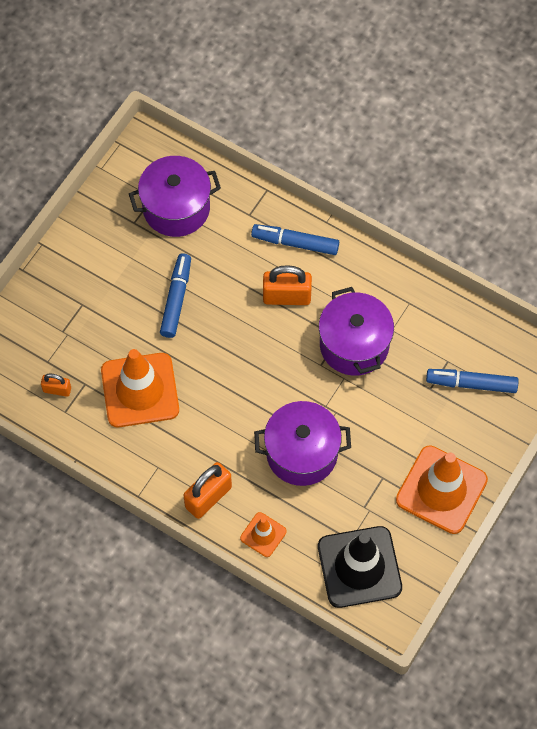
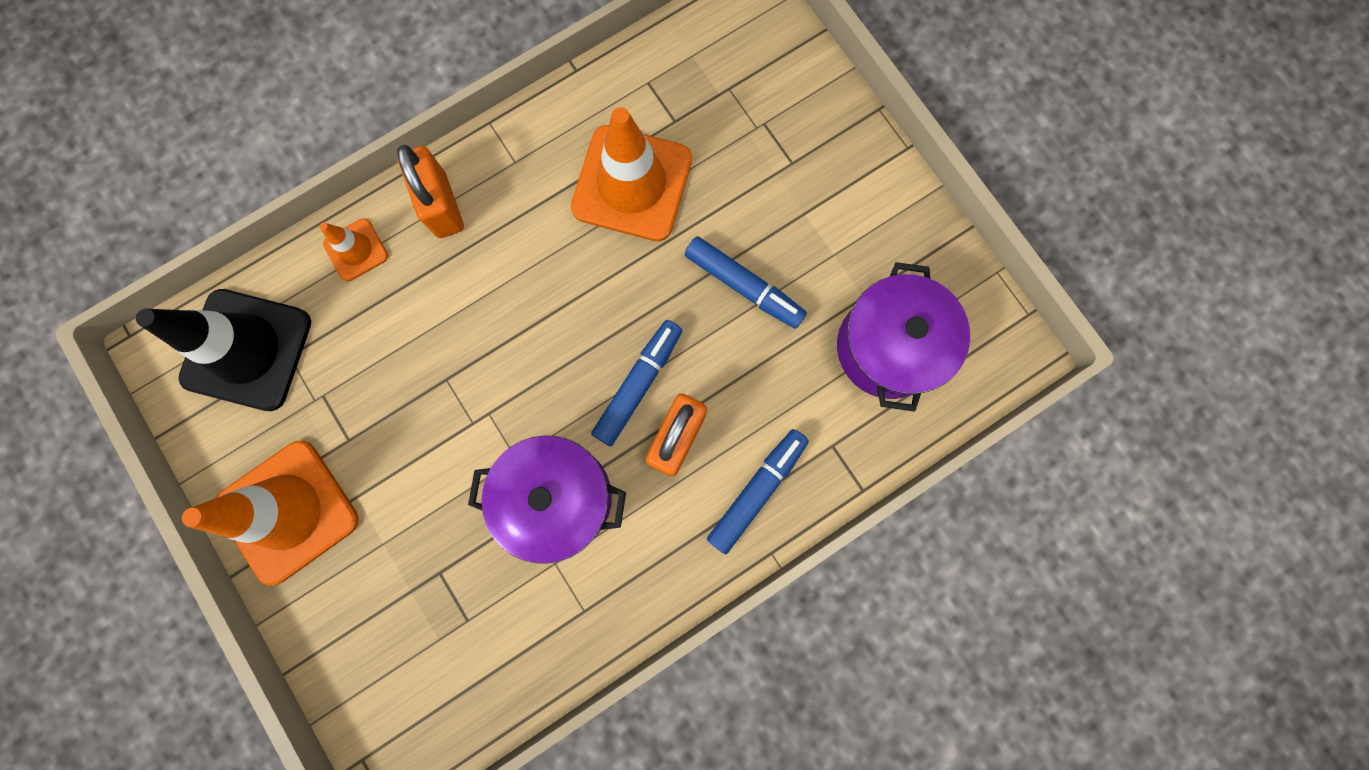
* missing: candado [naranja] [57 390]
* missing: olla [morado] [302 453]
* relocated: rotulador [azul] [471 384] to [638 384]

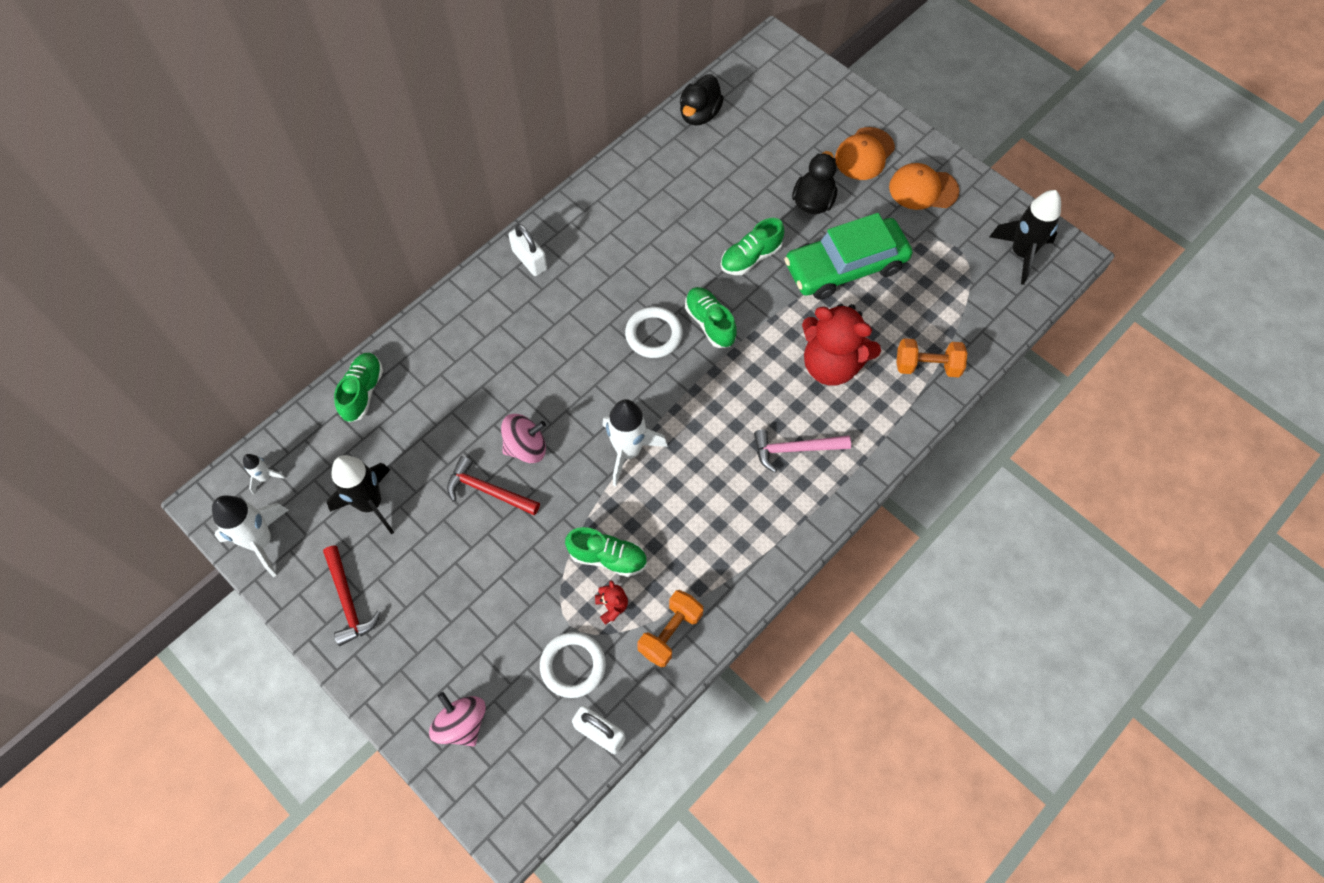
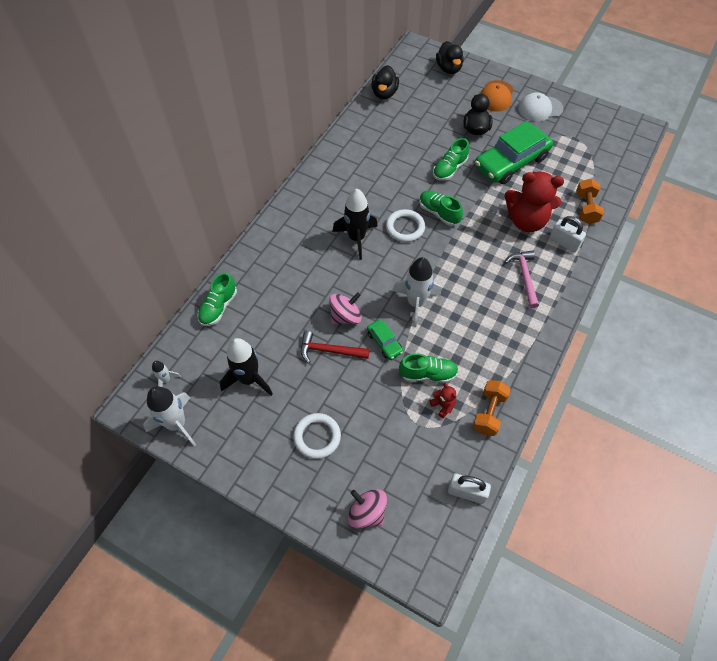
* missing: martillo [rojo] [348 601]
* spun: zapato [verde] [362 392] = [218 307] 150 degrees counterclockwise
* relocated: candado [blanco] [529 260] to [564 242]
* relocated: anillo [blanco] [573 666] to [317 437]
* spun: martillo [rosa] [795 449] = [524 277] 105 degrees clockwise
* colour: gorra [naranja] [923 189] to gorra [blanco] [540 109]
* spun: mancuerna [naranja] [927 366] = [586 209] 75 degrees counterclockwise
* relocated: cohete [negro] [1021 254] to [356 238]
* appeared: coche [verde] [384 342]
* appeared: pato [negro] [448 68]

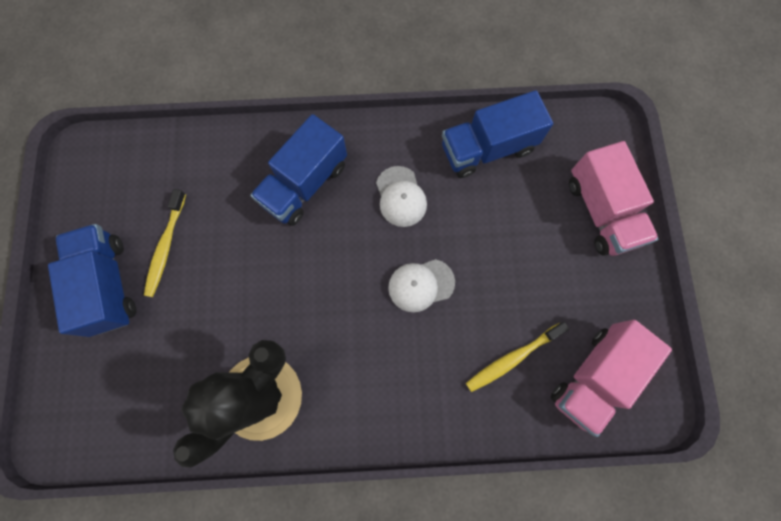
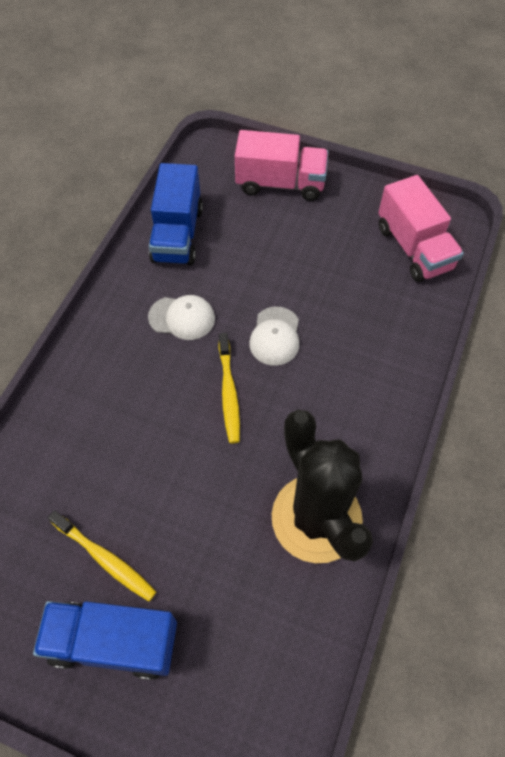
* missing: camión [azul] [304 184]
* relocated: cepillo de dientes [amarillo] [513 358] to [229 392]

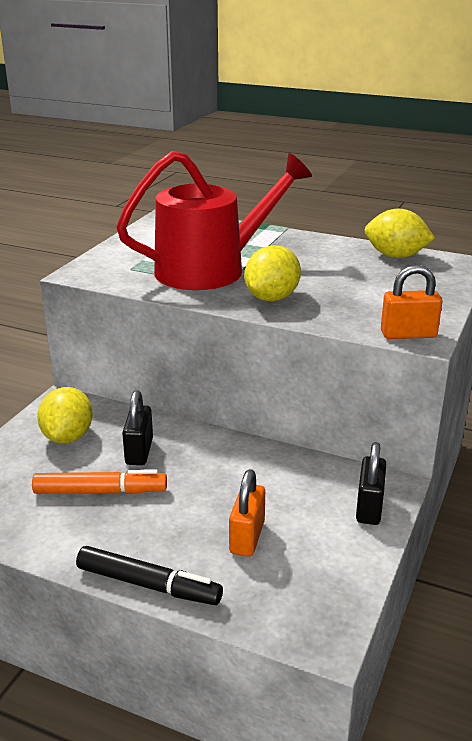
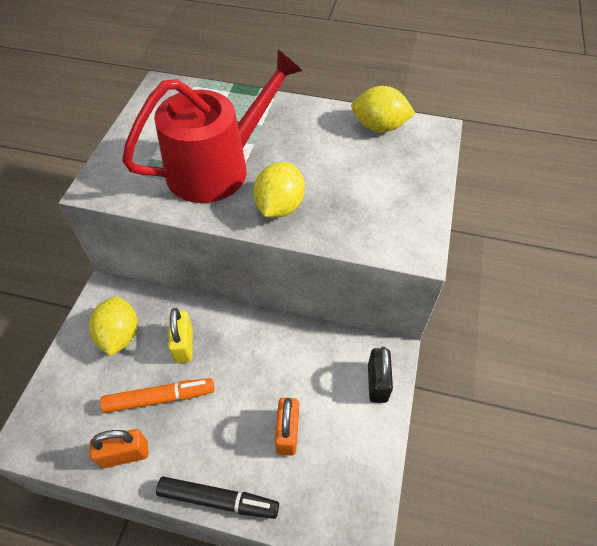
* colour: candado [negro] [139 451] to candado [amarillo] [183 345]
* relocated: candado [naranja] [408 334] to [125 454]

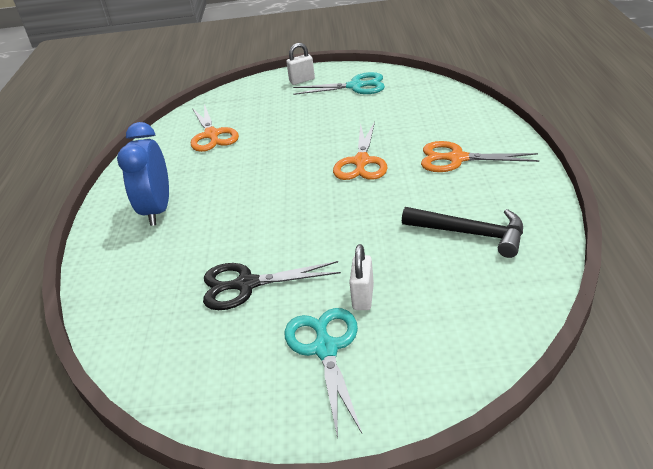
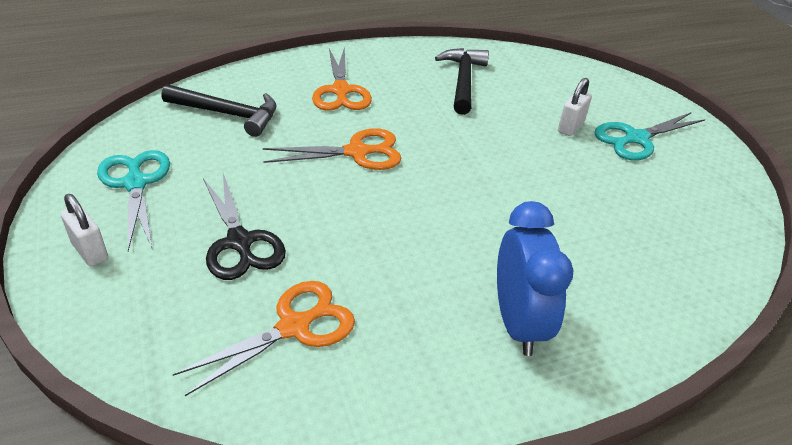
* spun: despertador [azul] [157 210] = [518 323] 75 degrees counterclockwise
* relocated: tijeras [negro] [246 285] to [240 242]
* spun: candado [blanco] [363 297] = [570 127] 45 degrees counterclockwise
* appeared: martillo [negro] [228 114]

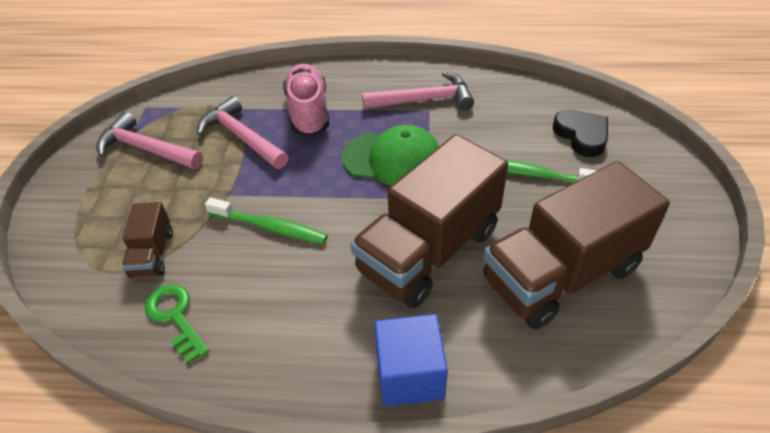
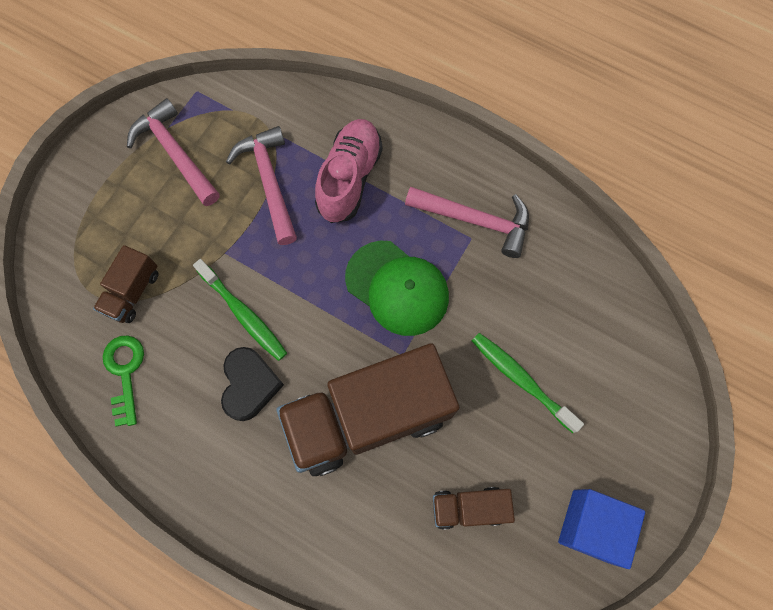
* relocated: cubo [azul] [410 375] to [591 526]
* size: camión [marrón] [561 274] = [469 507] x0.46
* relocated: corazón [negro] [581 135] to [249 385]

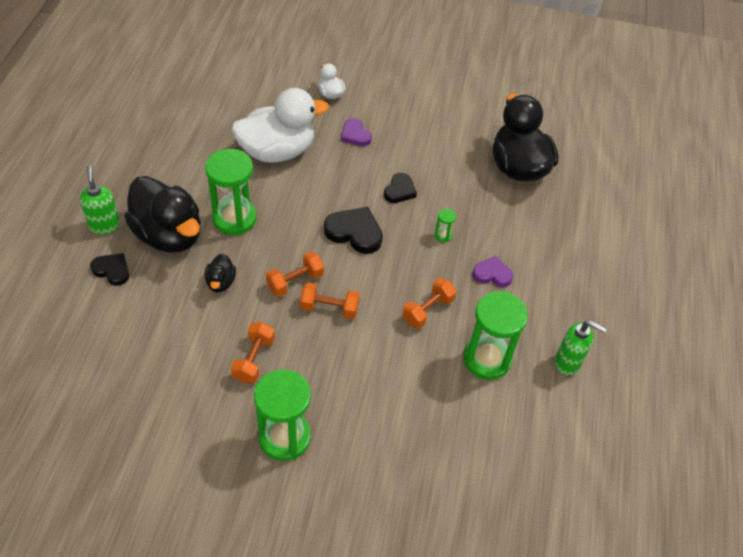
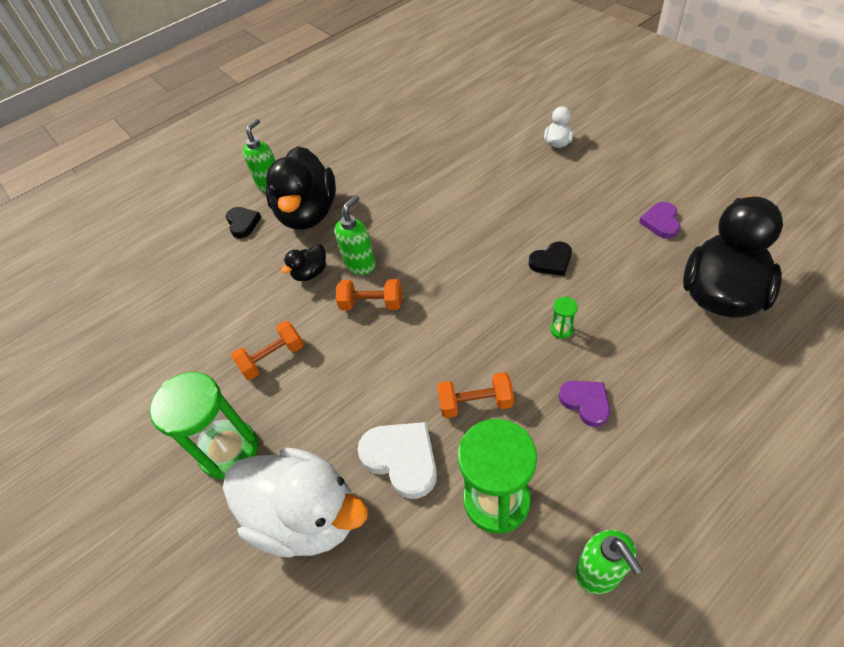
* missing: reloj de arena [verde] [234 218]
* relocated: pato [blanco] [277 151] to [306 516]
* missing: mancuerna [naranja] [329 308]
* missing: corazón [negro] [354 232]
* relocated: corazón [morado] [355 135] to [661 222]
* appeared: dispensador de jabón [verde] [361 264]
* appeared: corazón [blanco] [402 459]

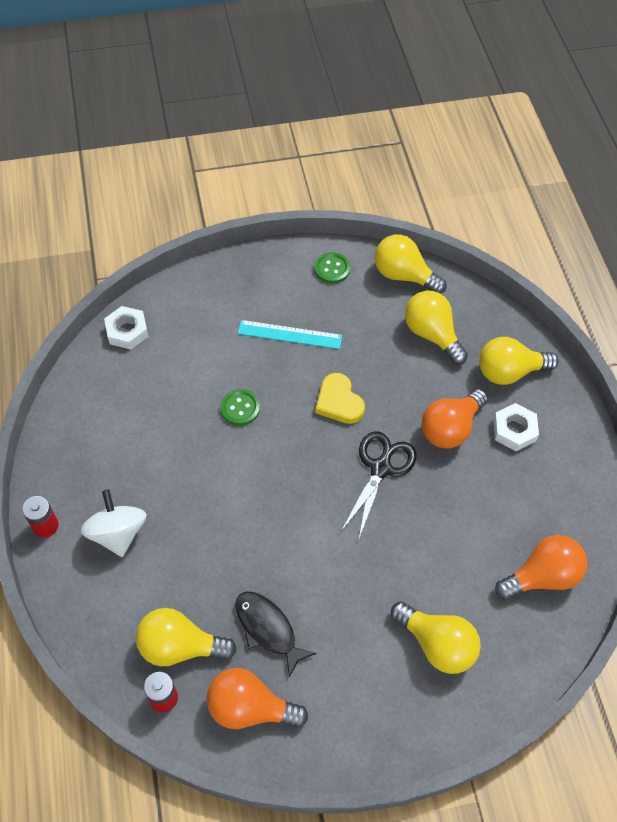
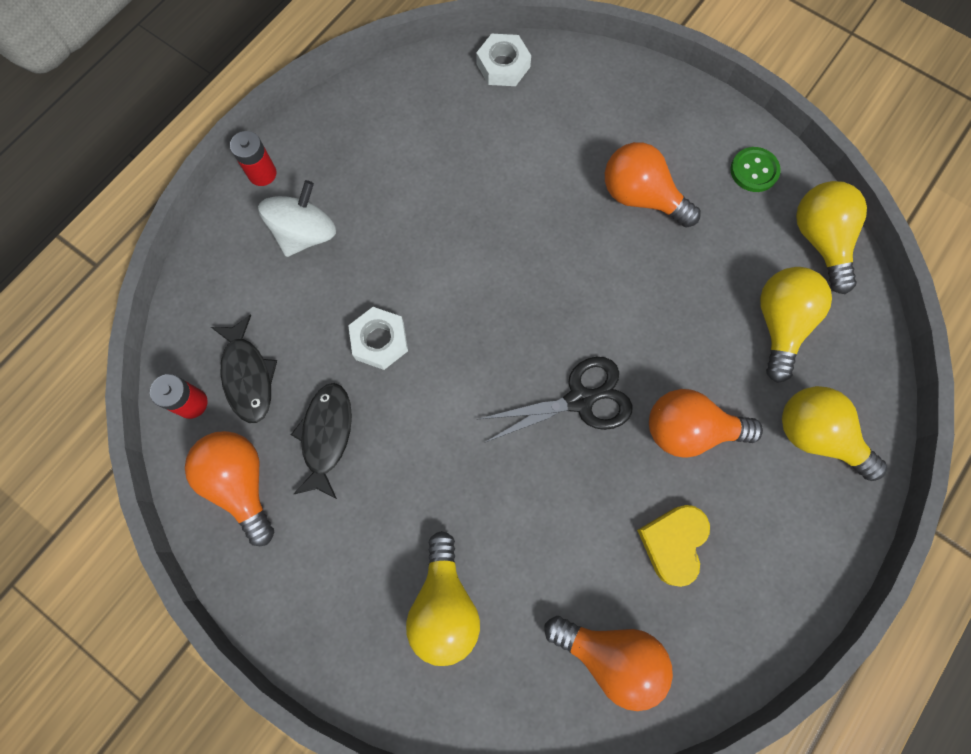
* exchanged: bombilla [amarillo] [180 646] to pez [negro] [248 375]
* missing: botón [verde] [240 408]
* exchanged: regla [turquesa] [290 334] to bombilla [naranja] [641 197]
* relocated: corazón [amarillo] [339 402] to [674 543]
* relocated: tuerca [blanco] [514 430] to [380 341]

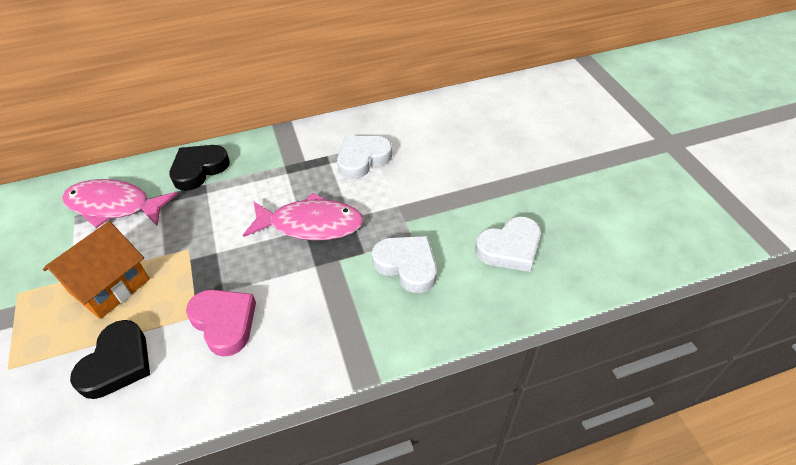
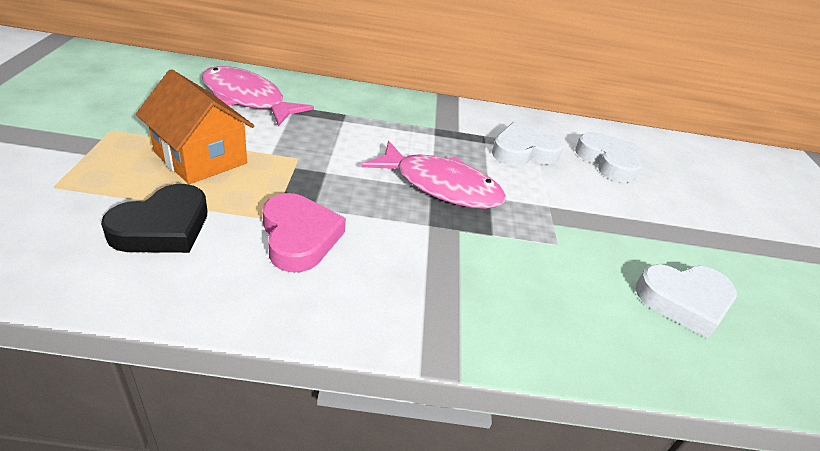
* spun: casa [naranja] [109 286] = [200 158] 75 degrees clockwise
* missing: corazón [negro] [199 169]
* relocated: corazón [blanco] [407 265] to [608 161]

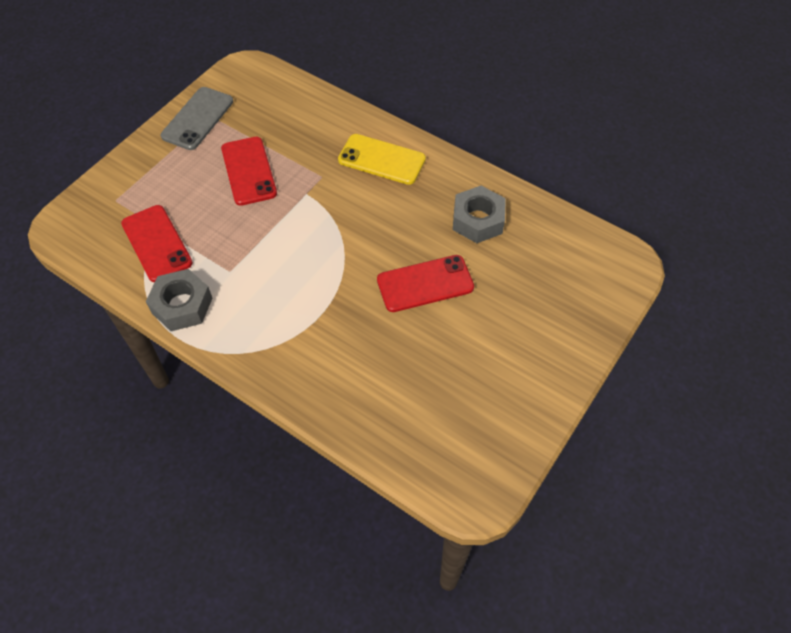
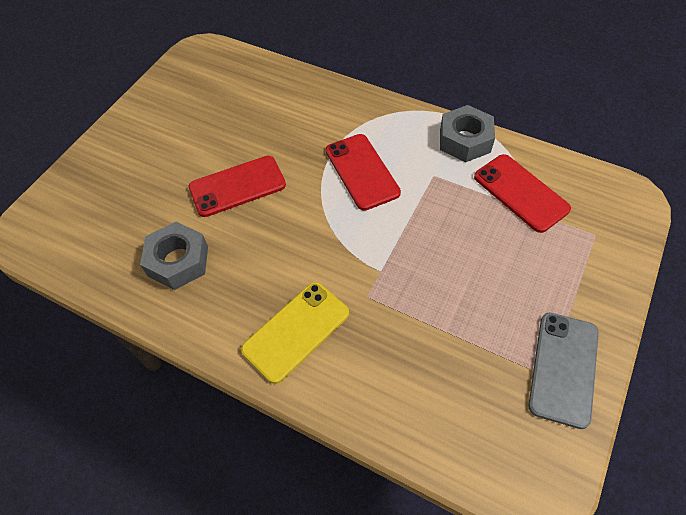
* relocated: móvil [rojo] [249 171] to [362 171]
* spun: móvil [amarillo] [381 160] = [296 331] 60 degrees counterclockwise

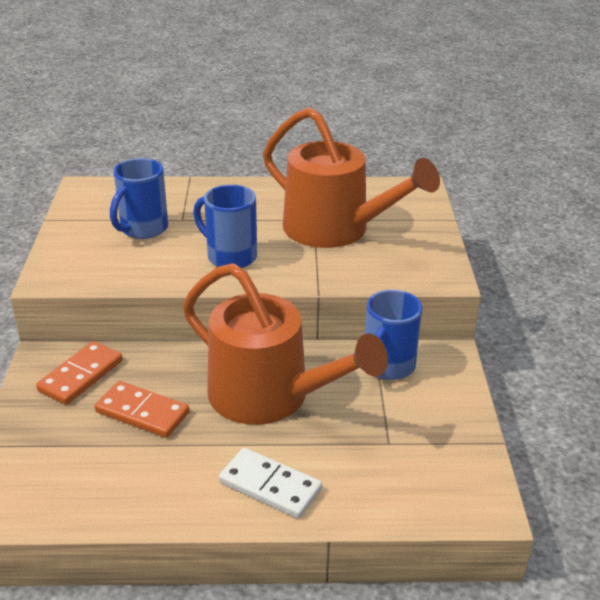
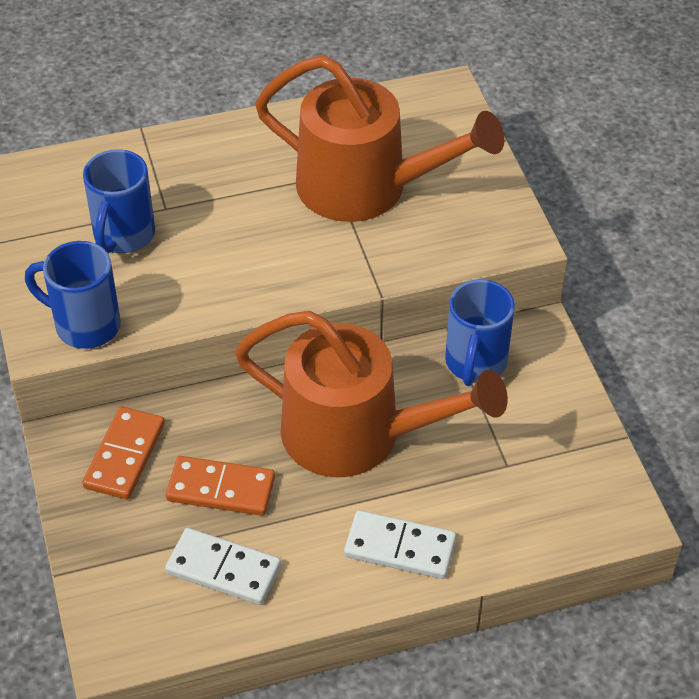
* relocated: taza [azul] [230 256] to [85 325]
* appeared: ficha de dominó [blanco] [223 569]

